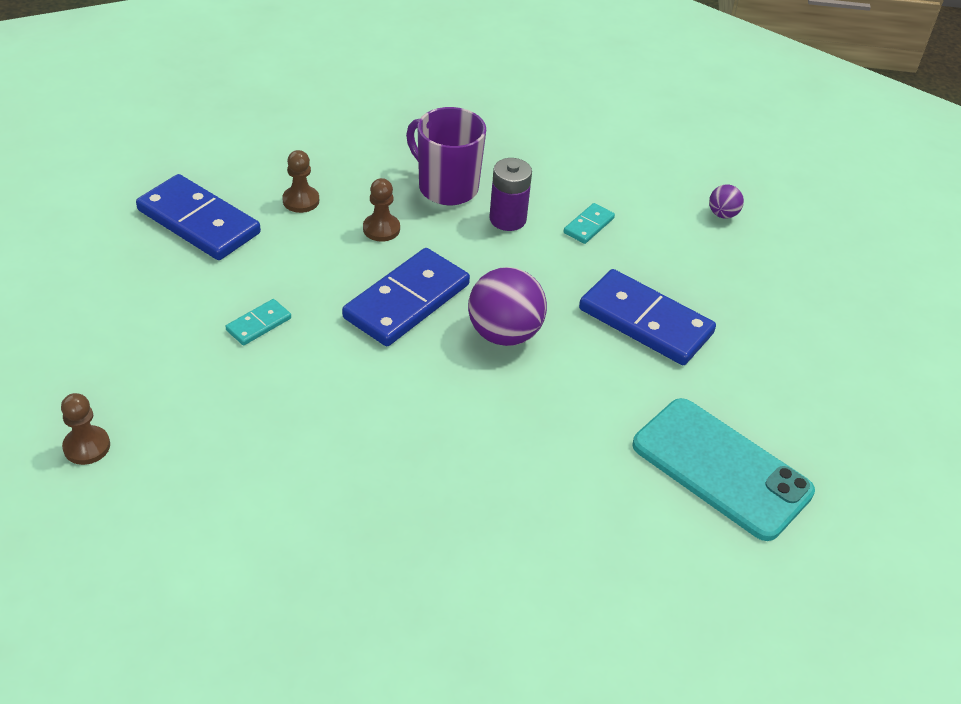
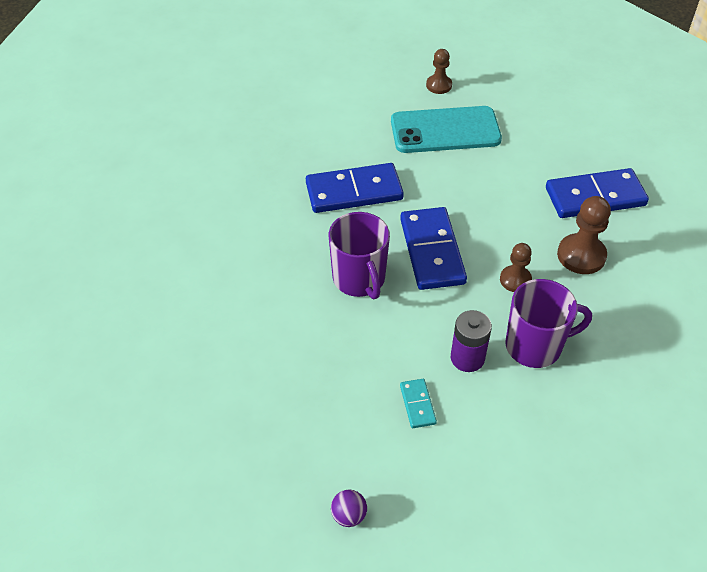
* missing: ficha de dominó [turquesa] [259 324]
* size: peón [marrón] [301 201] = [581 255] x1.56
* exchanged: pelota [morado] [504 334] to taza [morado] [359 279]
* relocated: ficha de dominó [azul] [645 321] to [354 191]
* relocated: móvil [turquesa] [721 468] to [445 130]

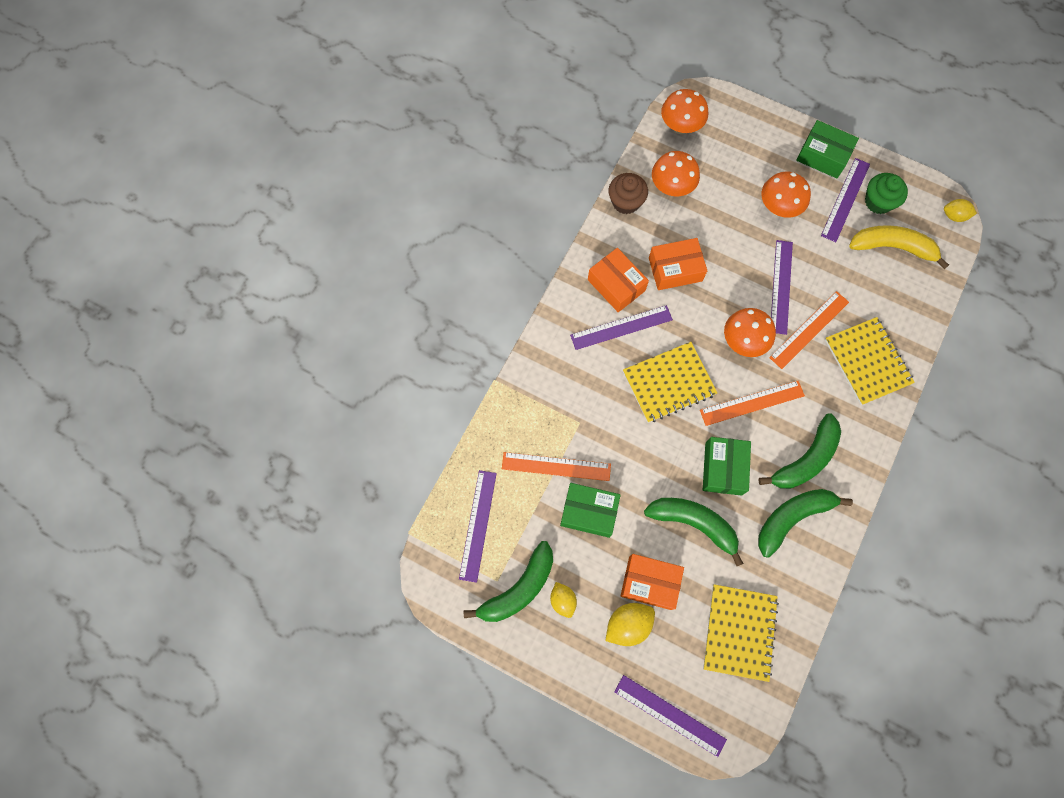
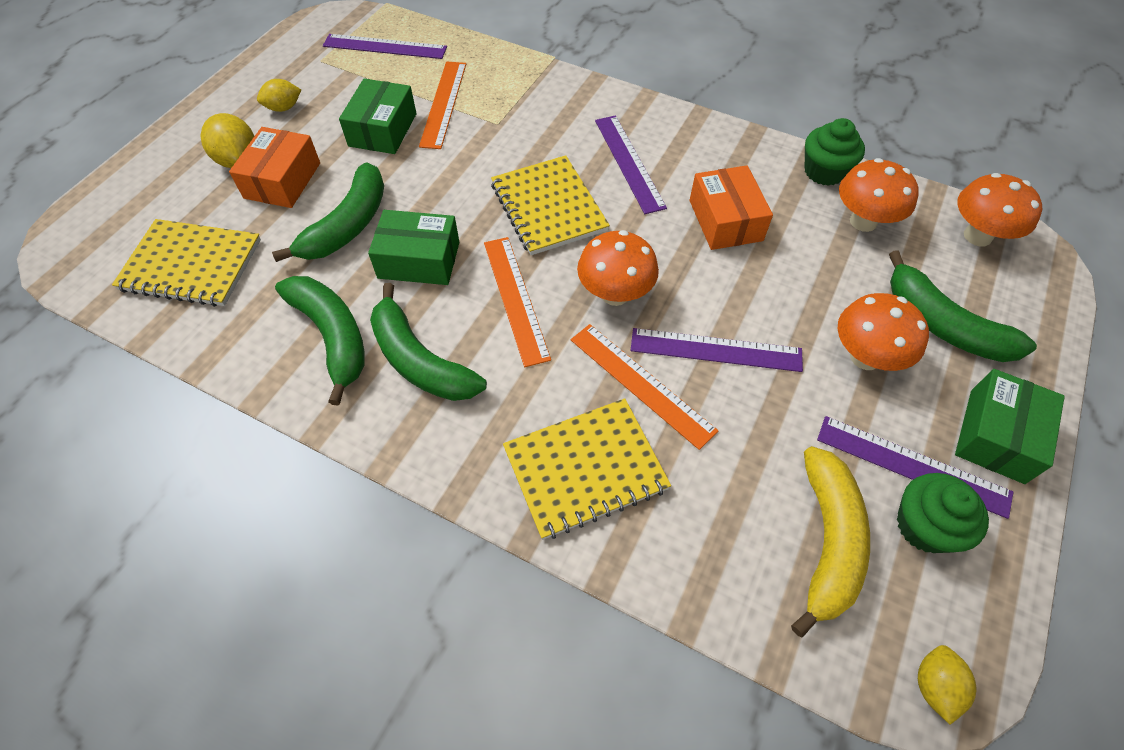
* relocated: plátano [verde] [518 589] to [943 325]
* missing: caja [naranja] [616 285]
* colour: magdalena [marrón] [625 202] to magdalena [verde] [824 171]
* missing: regla [morado] [669 715]

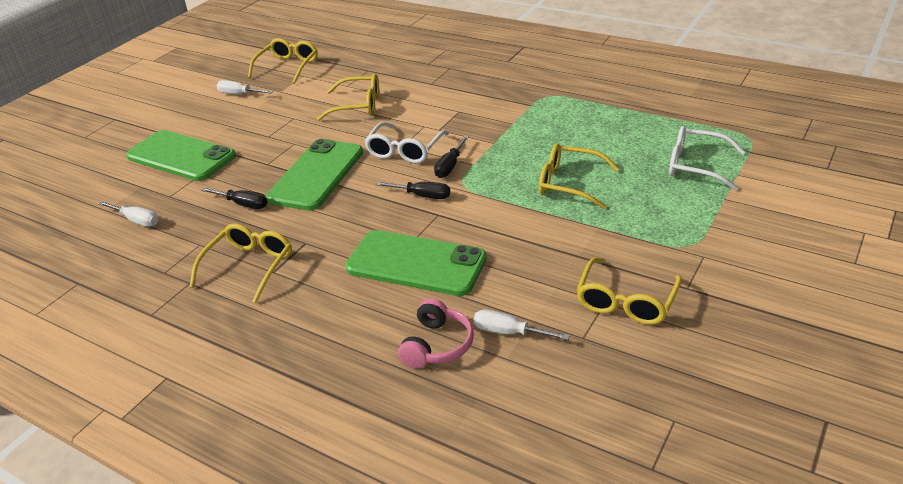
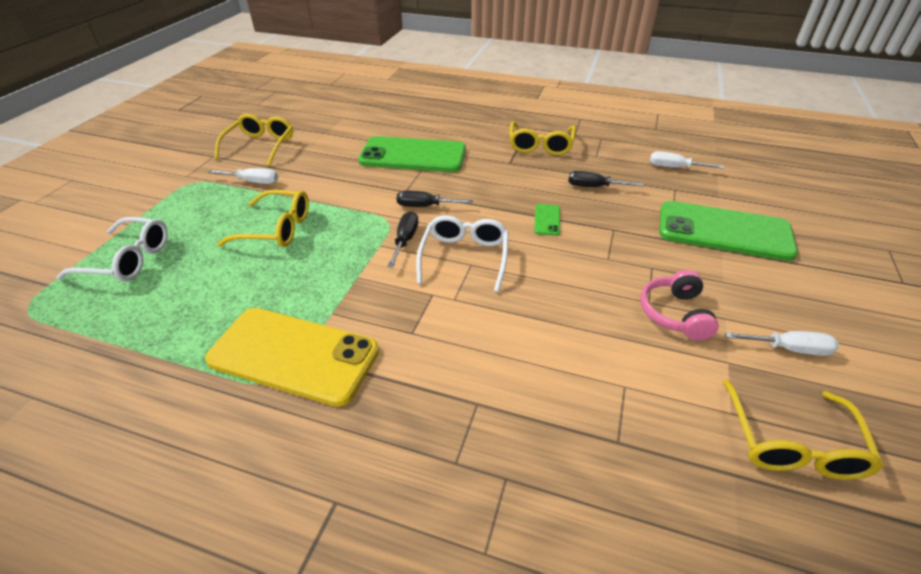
* size: móvil [verde] [316 175] = [547 220] x0.41
* missing: gafas [amarillo] [358 105]
* relocated: auriculares [rosa] [437 345] to [675 314]
* relocated: destornillador [blanco] [509 332] to [253 182]
* appeared: móvil [amarillo] [294 355]

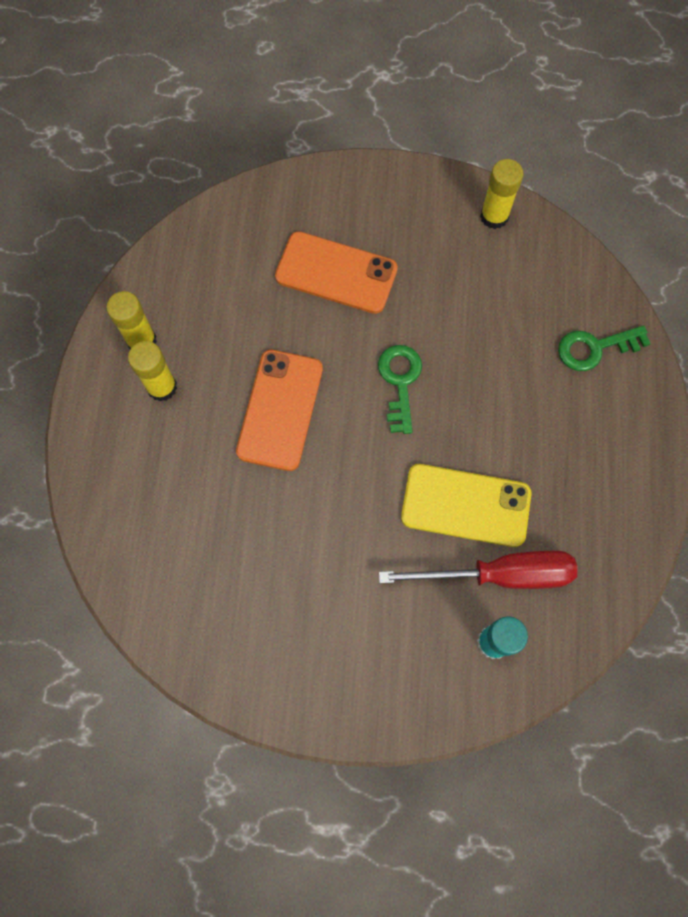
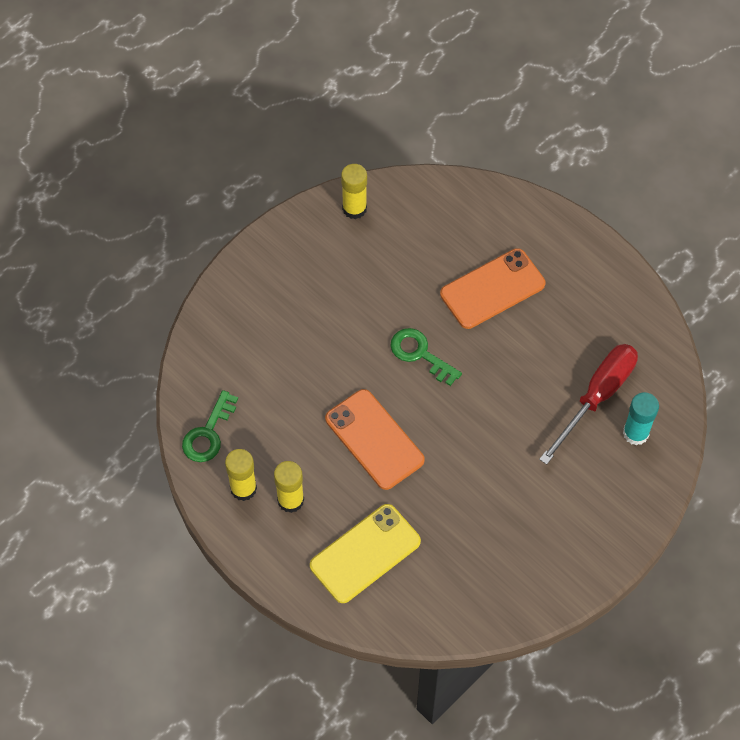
* relocated: móvil [naranja] [336 273] to [492 289]
* relocated: móvil [amarillo] [465 505] to [365 554]
* relocated: llave [verde] [595 348] to [208 433]

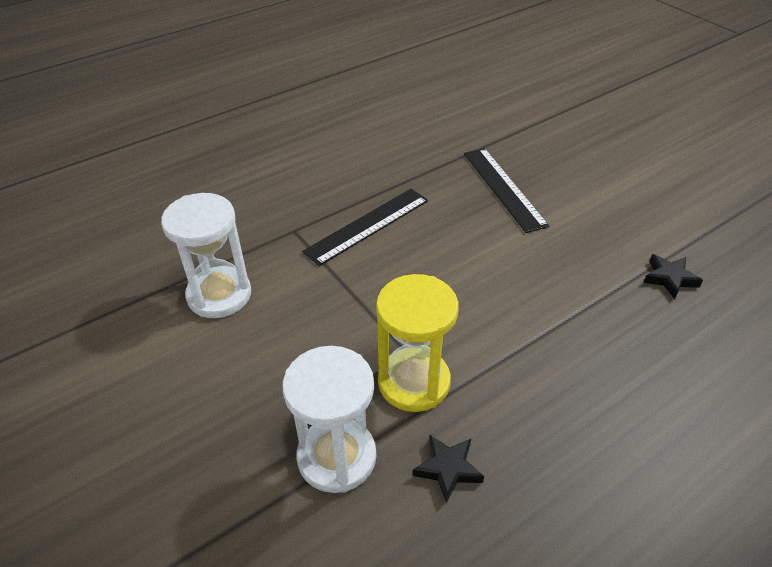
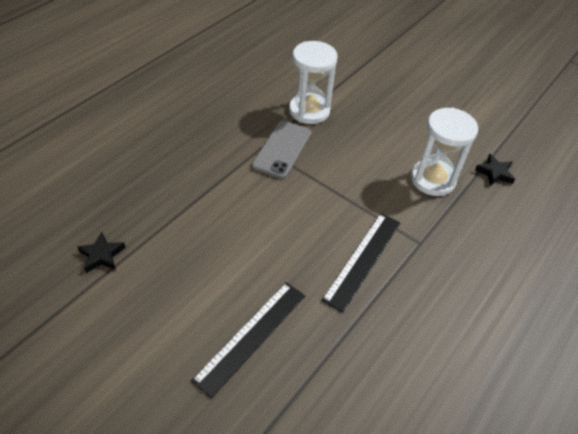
* exchanged: reloj de arena [amarillo] [414 382] to móvil [gris] [282 149]
* relocated: estrella [negro] [448 469] to [494 173]
* spun: regla [negro] [504 188] = [251 336] 75 degrees clockwise

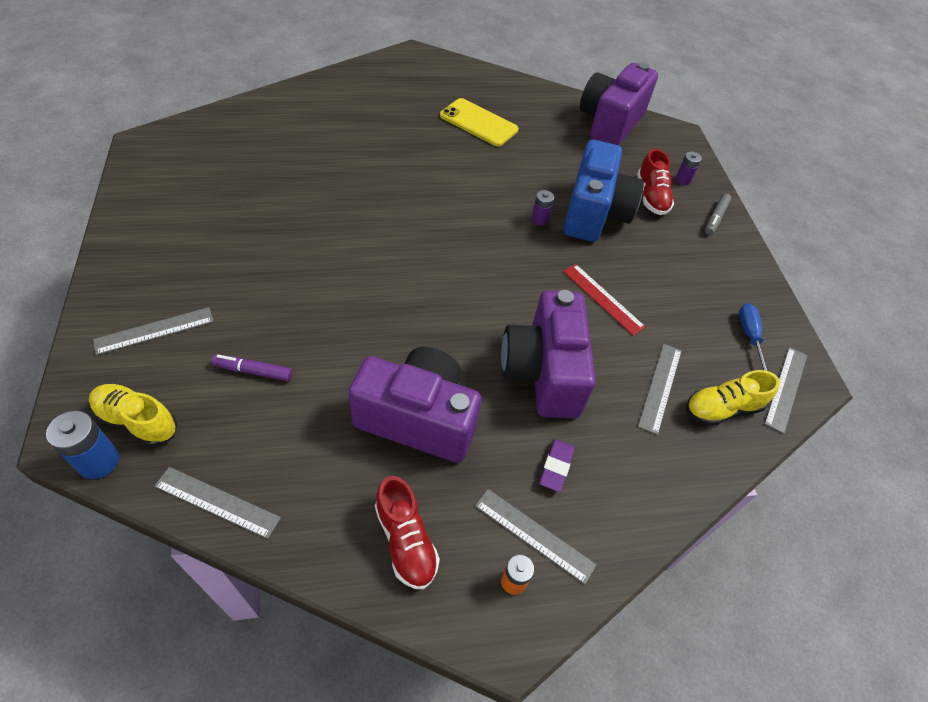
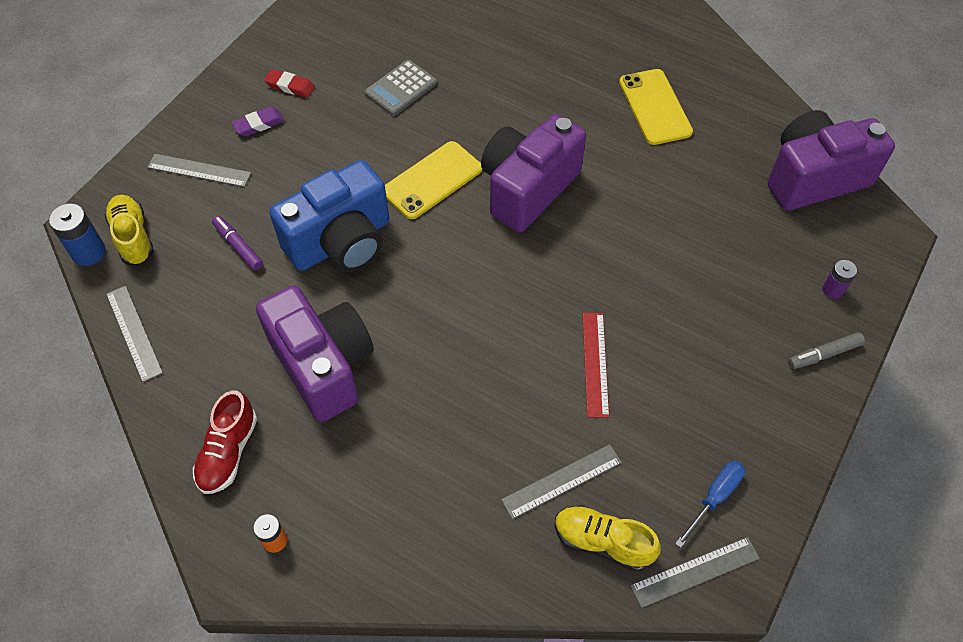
* missing: regla [gris] [534 535]
* relocated: cámara [morado] [543 372] to [527 188]
* missing: pila [morado] [539 220]
* relocated: goma de borrar [morado] [556 467] to [259 124]
* relocated: cámara [azul] [594 213] to [341 242]
* missing: zapato [rojo] [651 196]
* appeared: goma de borrar [rojo] [290 86]
* appeared: calculadora [gris] [401 88]
* appeared: móvil [amarillo] [432 180]

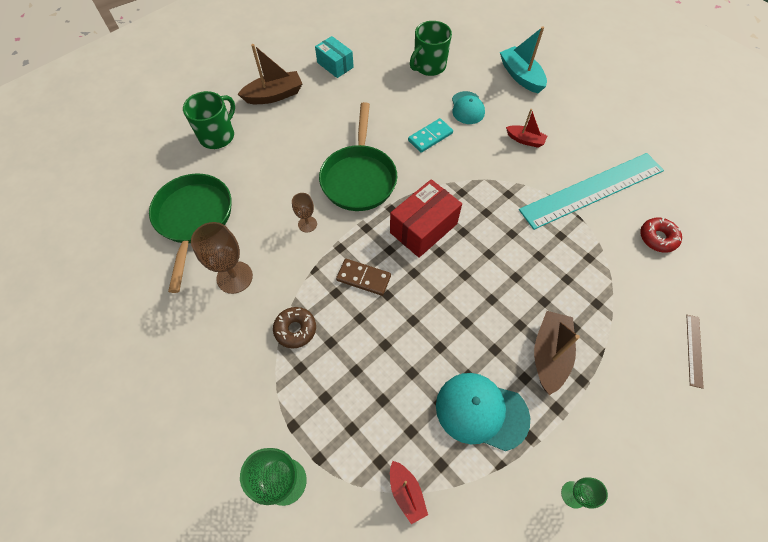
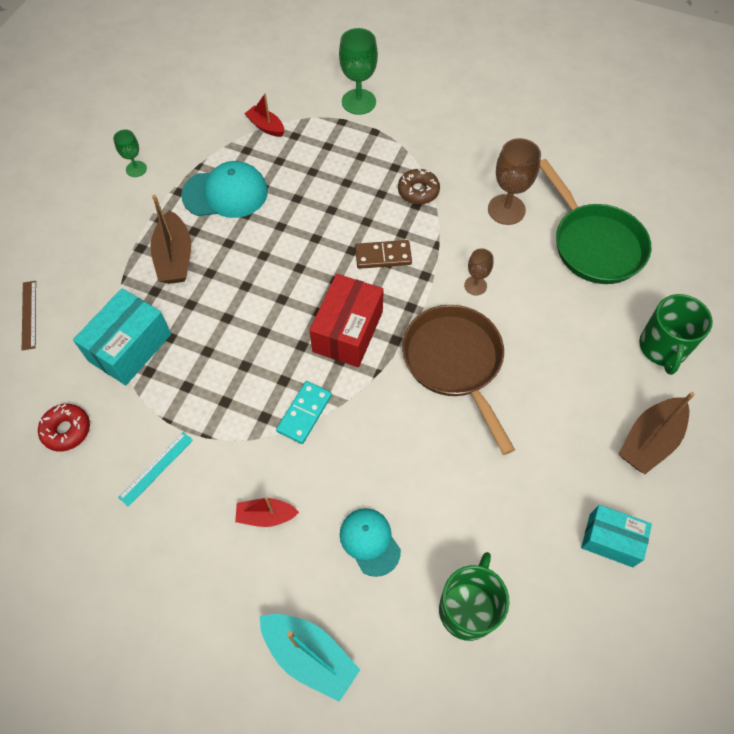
* colour: sartén [verde] [359 178] to sartén [marrón] [455 363]
* relocated: ficha de dominó [turquesa] [430 137] to [304 413]
* size: regla [turquesa] [592 190] = [156 468] x0.40
* appeared: caja [turquesa] [130 347]

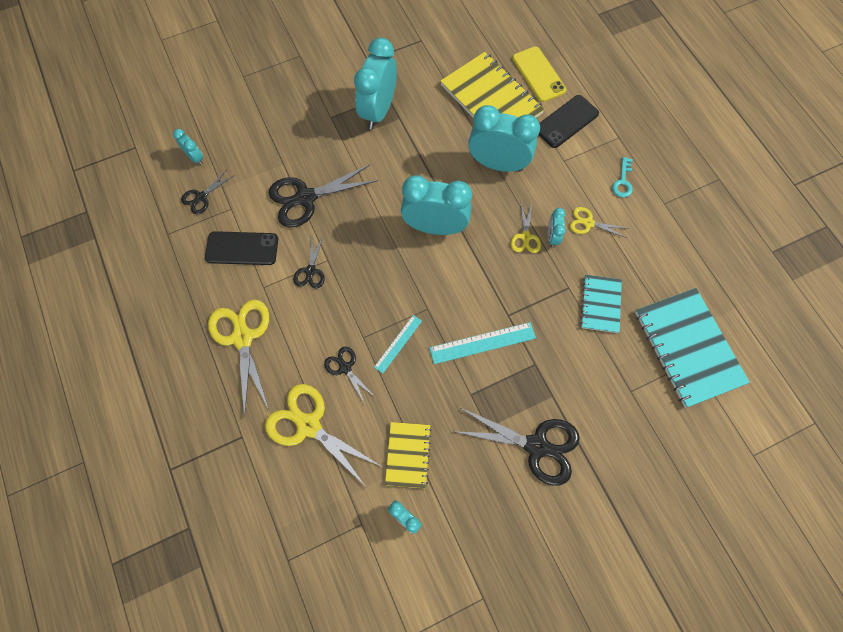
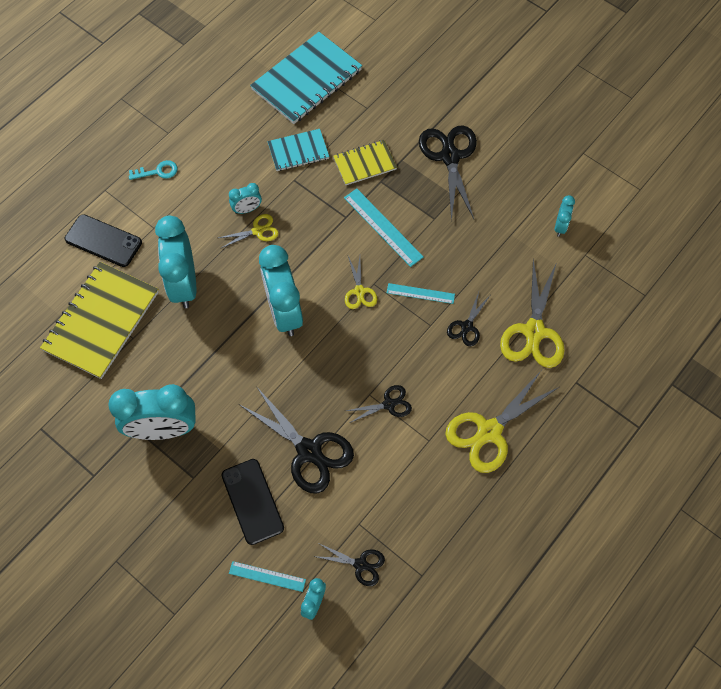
* relocated: móvil [negro] [242 248] to [252 501]
* relocated: cuaderno [amarillo] [408 455] to [364 164]
* missing: móvil [amarillo] [538 74]
* relocated: tijeras [amarillo] [588 223] to [359 291]
* appeared: regla [turquesa] [267 576]

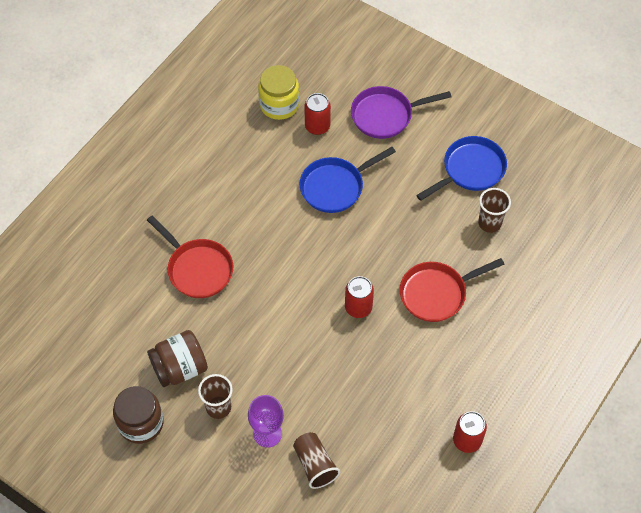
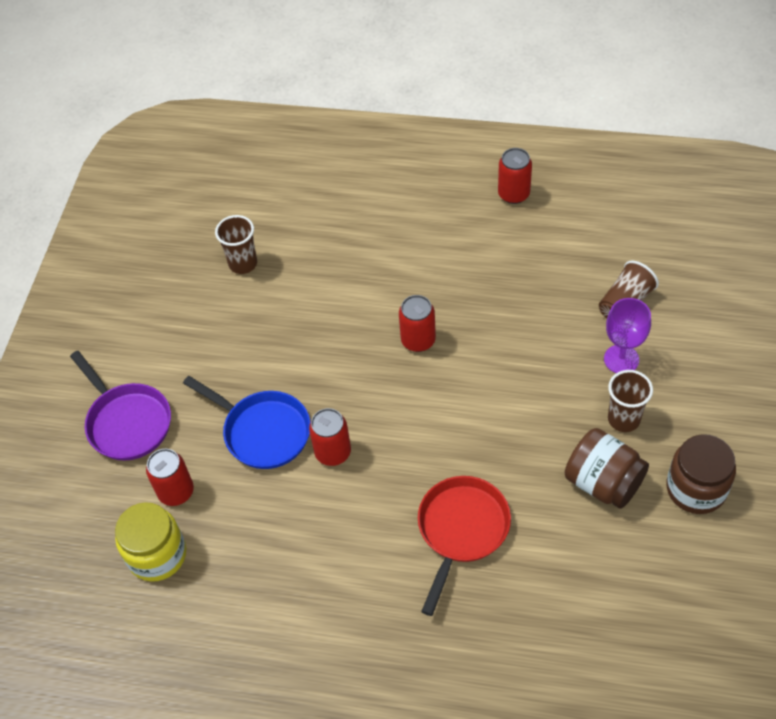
* missing: sartén [rojo] [436 293]
* missing: sartén [azul] [470 170]
* appeared: lata [rojo] [333 452]

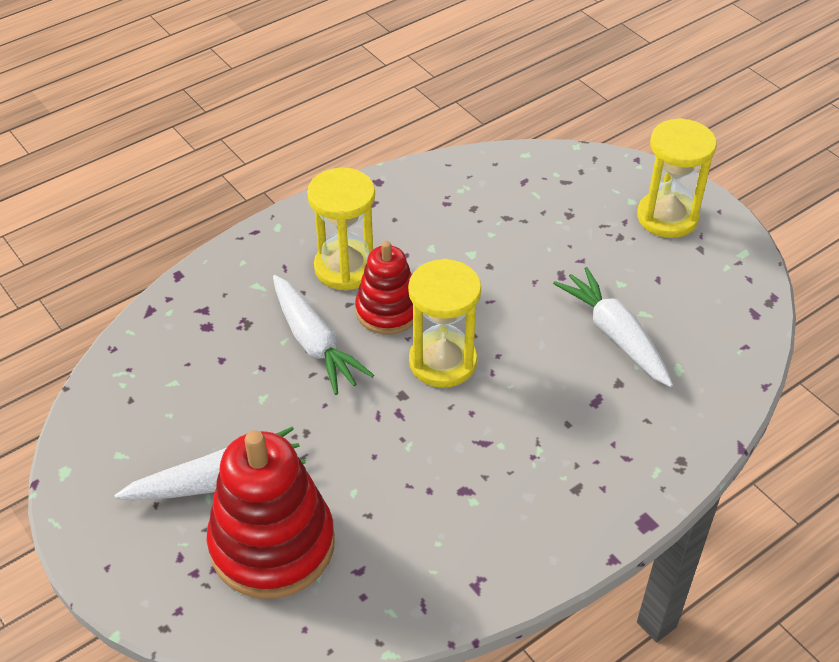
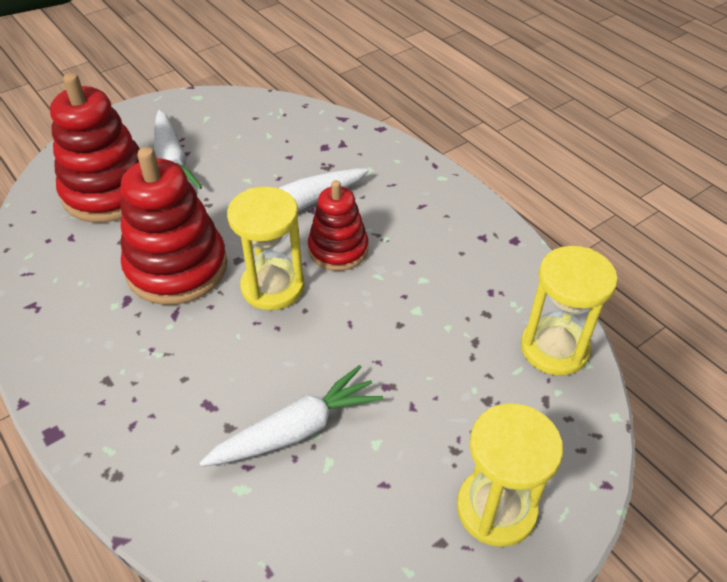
* relocated: reloj de arena [amarillo] [346 268] to [554 348]
* appeared: juguete apilable [rojo] [177 268]

